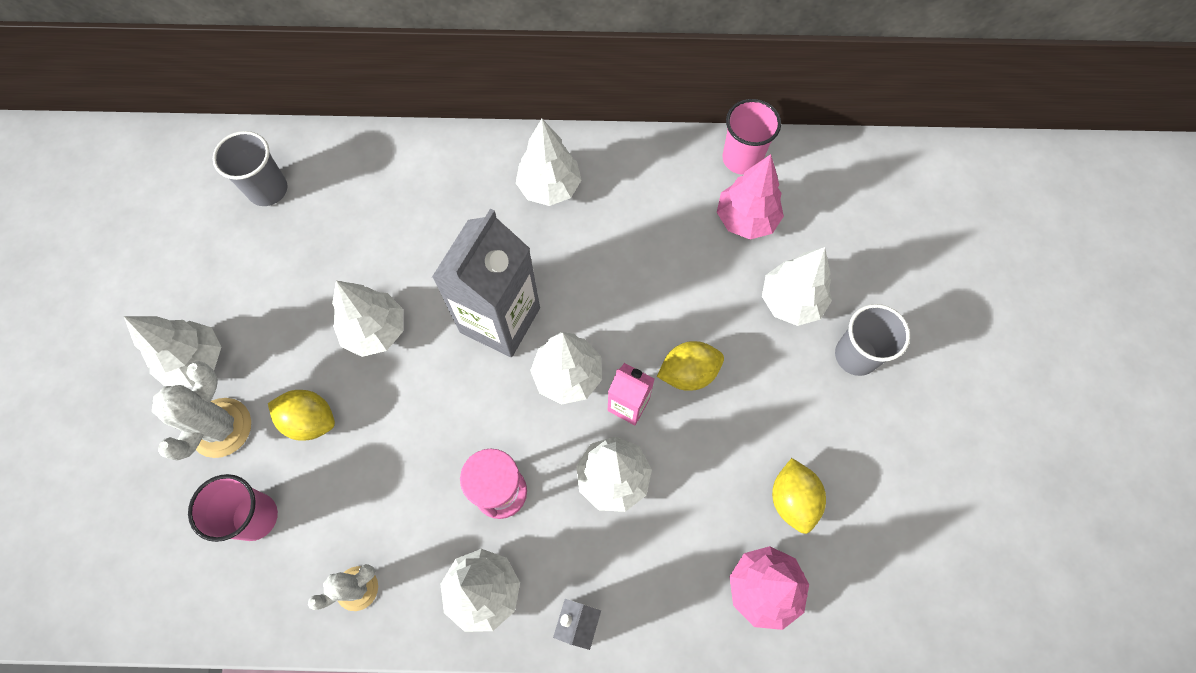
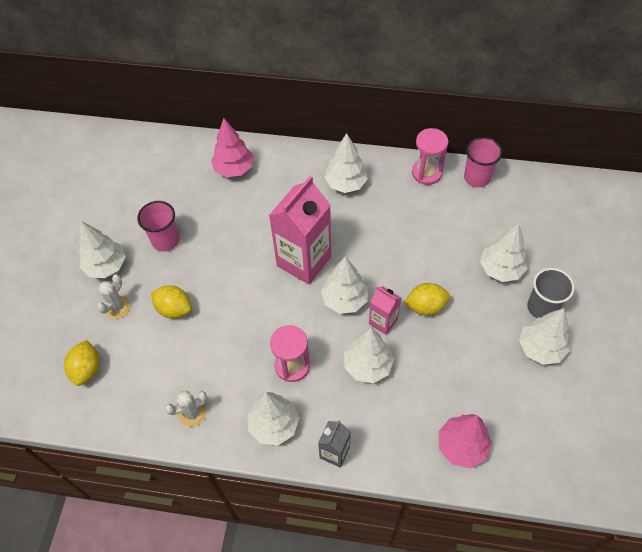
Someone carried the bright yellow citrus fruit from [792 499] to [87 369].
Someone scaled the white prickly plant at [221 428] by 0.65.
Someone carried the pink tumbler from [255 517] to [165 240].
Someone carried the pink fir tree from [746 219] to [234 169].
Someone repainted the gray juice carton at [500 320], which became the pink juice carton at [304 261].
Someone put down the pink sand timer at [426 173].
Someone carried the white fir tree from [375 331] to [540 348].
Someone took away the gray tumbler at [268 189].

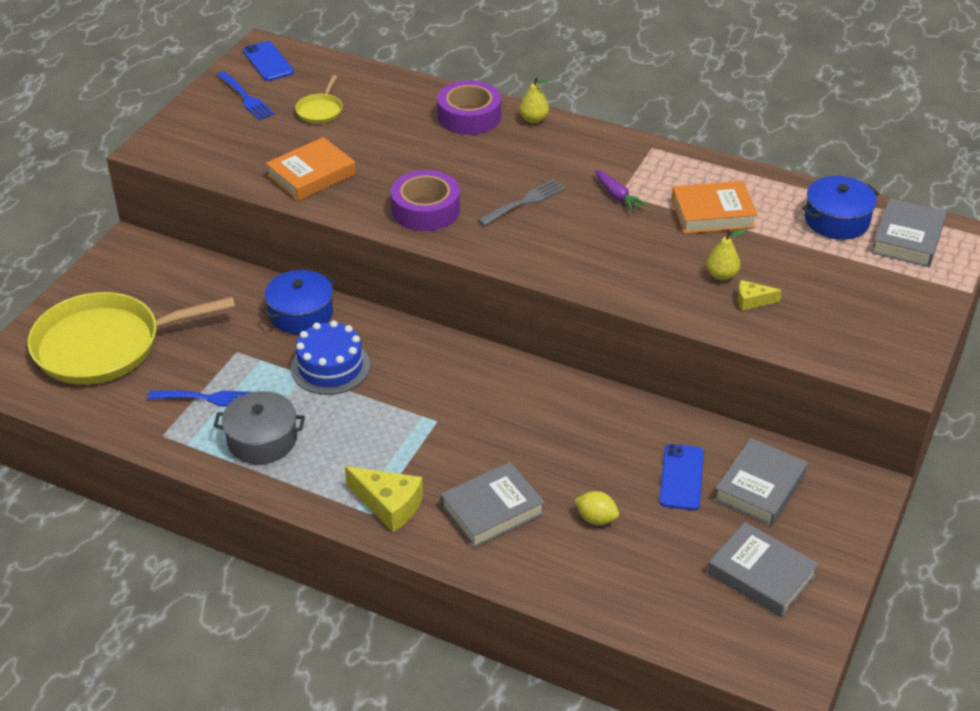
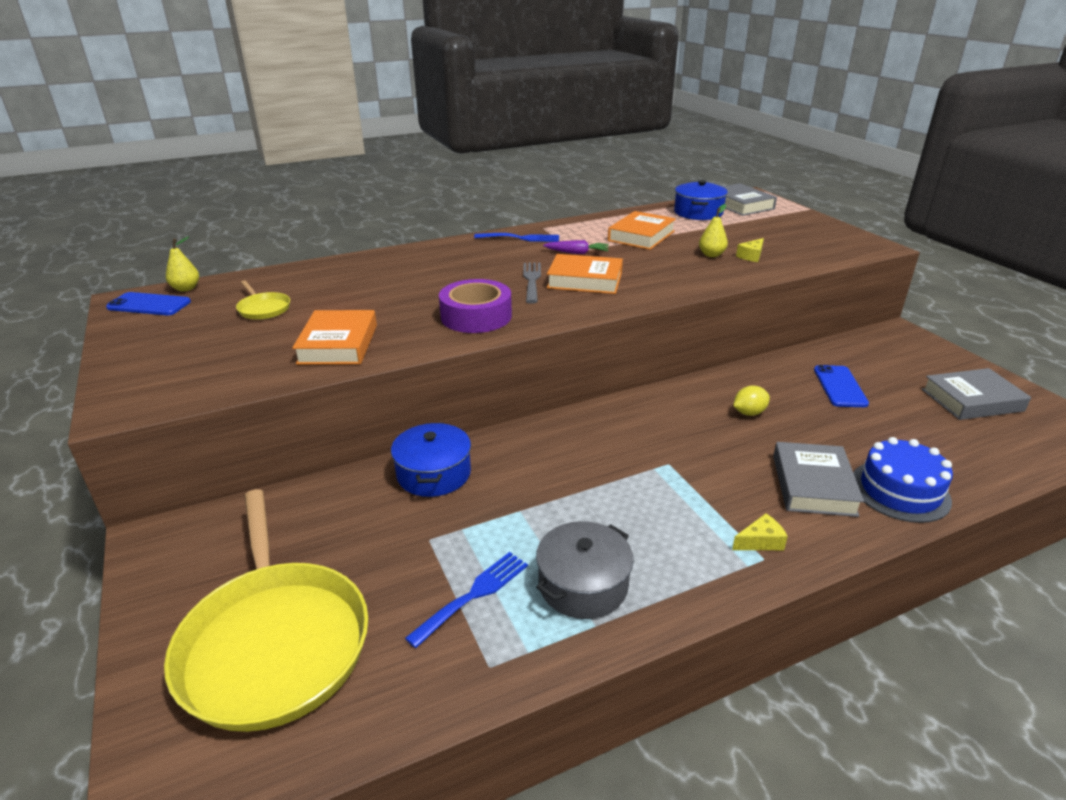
Someone rotated the bright yellow skillet at [104 345] by 45 degrees counterclockwise.
Someone carried the bright yellow pear fruit from [533 119] to [186 288].
Someone carried the blue fork from [246 98] to [521 238].
Someone put down the orange-coloured hardback at [585 280].
Someone scaled the bright yellow cheese wedge at [389 505] by 0.56.
Someone carried the bright yellow citrus fruit from [596 518] to [749 413].
Someone rotated the blue mobile phone at [681 477] by 45 degrees clockwise.
Someone carried the blue cake from [330 366] to [900 490].
Someone took away the purple roll of tape at [469 116].
Someone took away the gray hardback at [760 487].

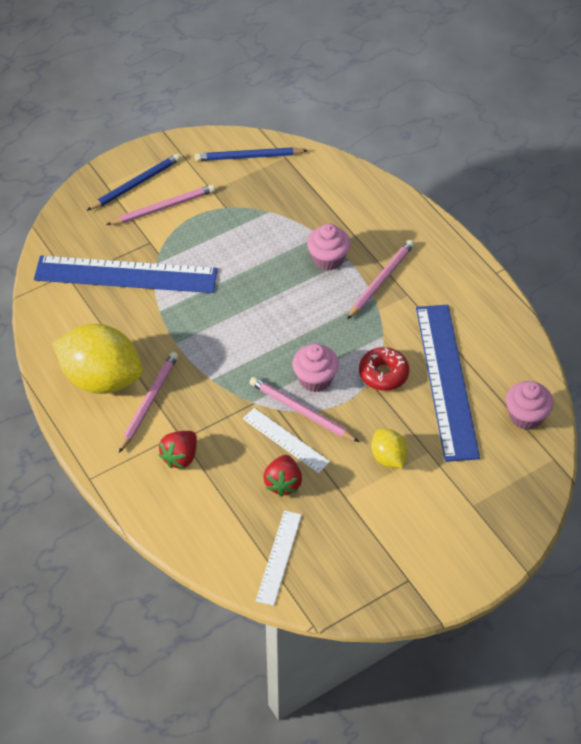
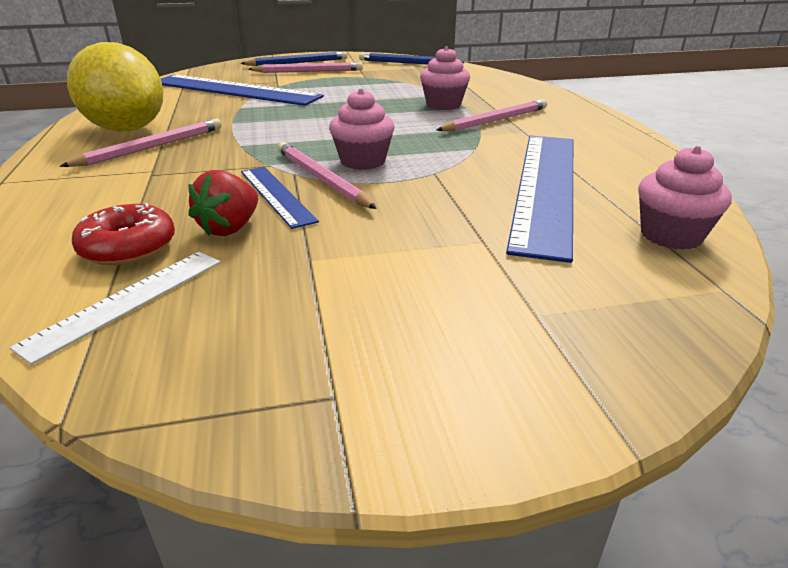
Someone carried the red donut from [383 374] to [128 247].
Someone repainted the white straightedge at [285 440], which became the blue straightedge at [276 195].
Someone took away the red toy strawberry at [180 457].
Someone took away the bright yellow citrus fruit at [388 457].

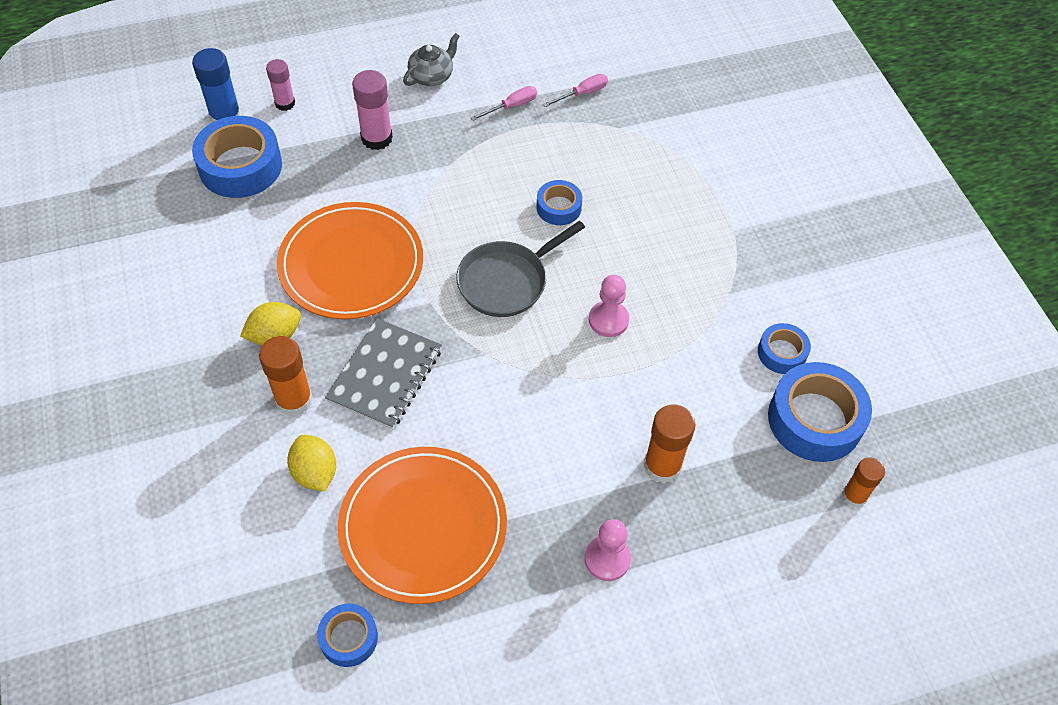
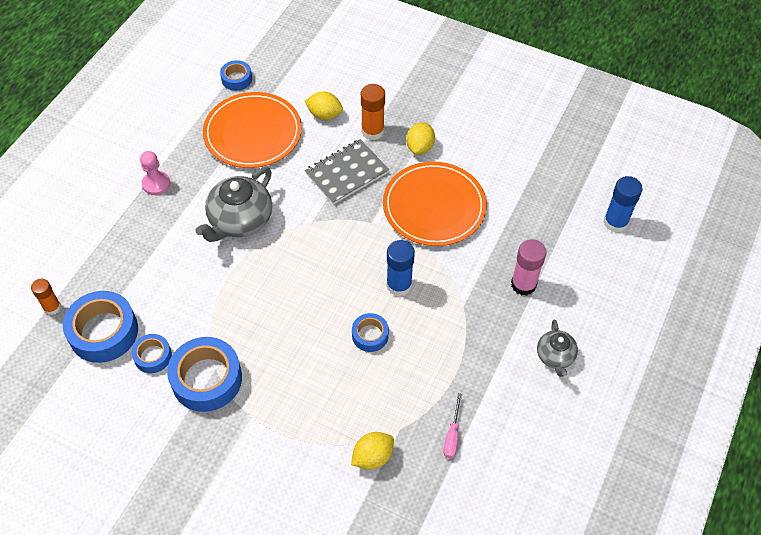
Someone carried the blue roll of tape from [240 166] to [207 379].
Someone put down the gray teapot at [239 220].
Someone rotated the gray notebook at [385 375] by 75 degrees clockwise.
Someone put down the bright yellow citrus fruit at [372 457].
Someone put down the blue glue at [399 285].
Someone took away the pink glue at [285 103].
Someone took away the gray skillet at [507 281].
Someone took away the pink flat screwdriver at [512 106].
Someone took away the pink pawn at [608 320].
Someone took away the orange-coloured glue at [662 466].

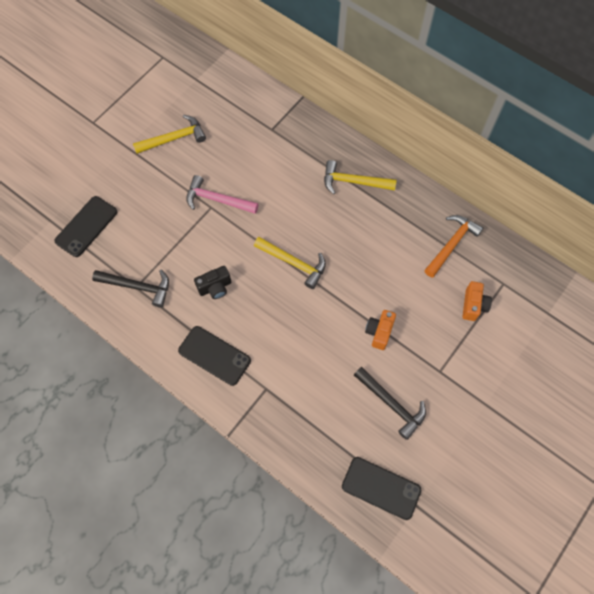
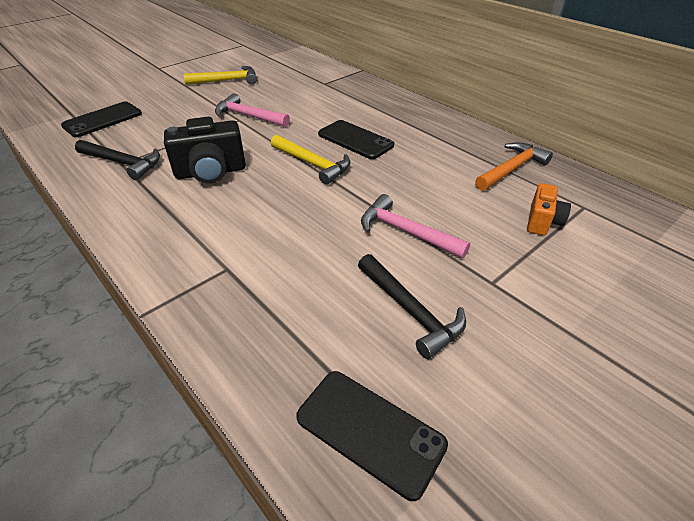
Someone scaled the ebony photo camera at [215 287] by 1.67.
Someone carried the ebony mobile phone from [214 355] to [355 140].
Someone swapped the orange-coloured photo camera at [379 332] for the pink claw hammer at [406 232].
Someone took away the bright yellow claw hammer at [354 182].

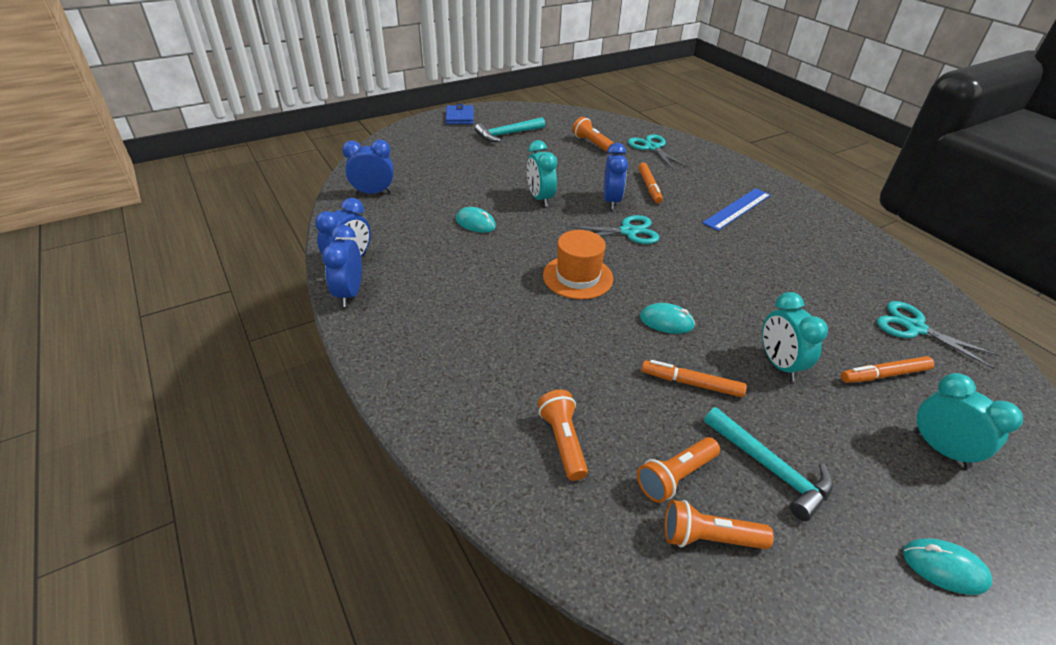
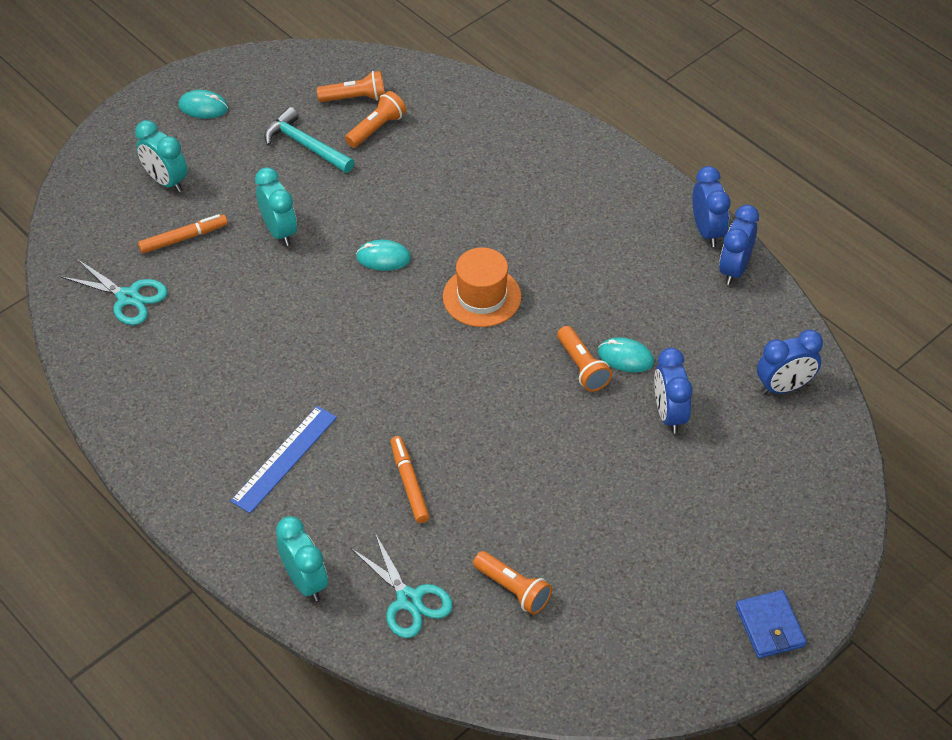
Someone carried the turquoise clock from [540 198] to [305 581].
Someone carried the orange-coloured pocket torch from [563 441] to [582 367].
Someone carried the blue clock from [611 201] to [669 414].
Someone took away the turquoise claw hammer at [507 134].
Someone took away the turquoise shears at [628 231].
Someone took away the orange-coloured felt pen at [691 383].

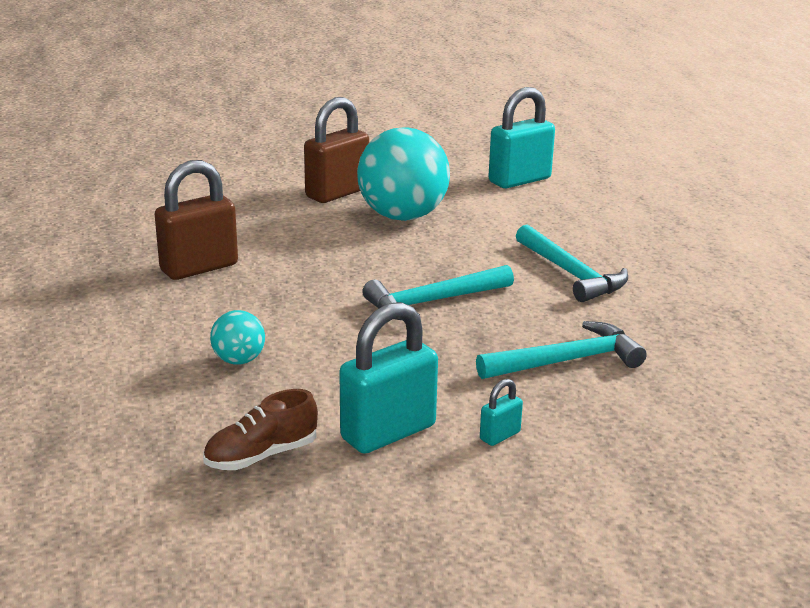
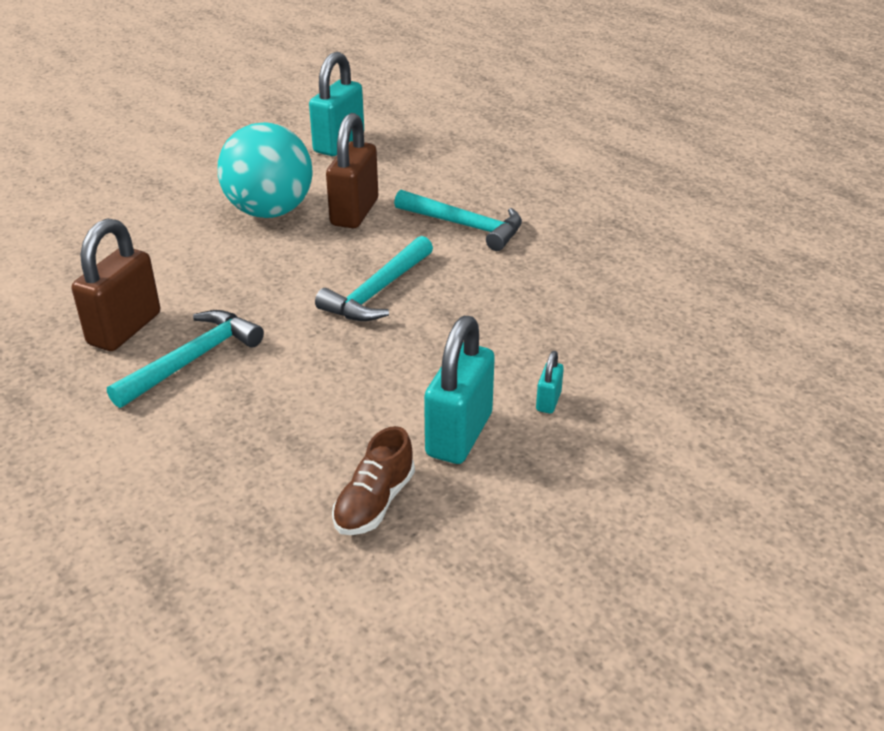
Someone carried the turquoise claw hammer from [567 361] to [192 360].
Someone carried the brown lock from [337 193] to [354 212].
Someone took away the turquoise play ball at [239 360].

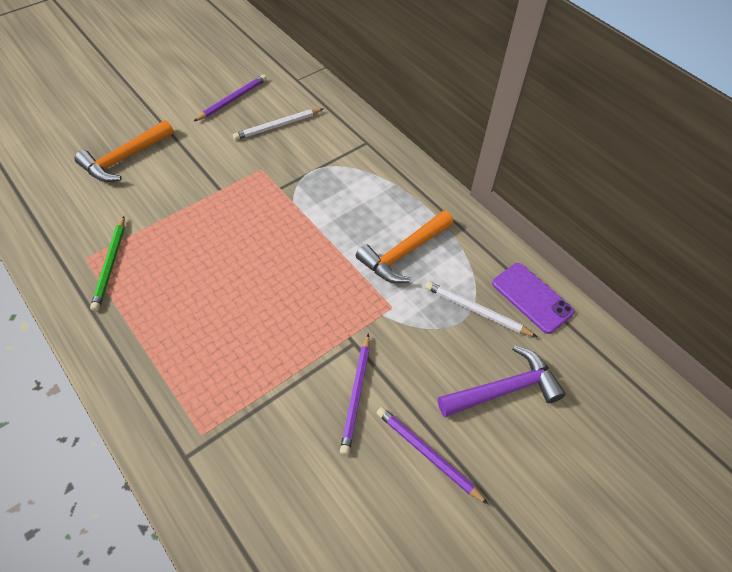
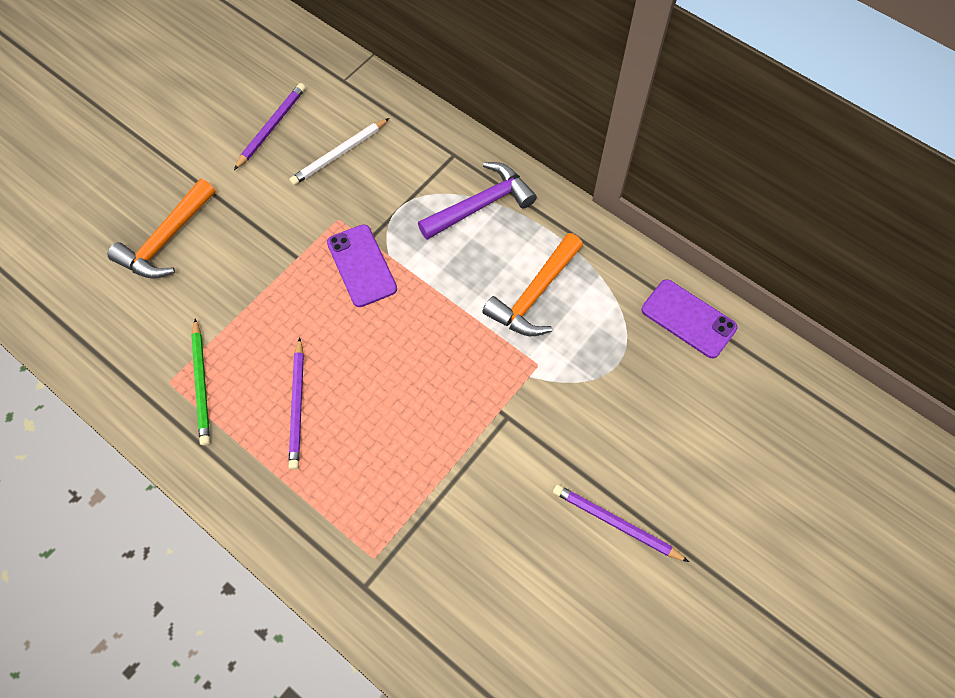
Someone carried the purple lead pencil from [356 394] to [297 405].
Someone put down the purple mobile phone at [361 266].
Someone carried the purple claw hammer from [504 389] to [481 204].
Someone took away the white lead pencil at [477 311].

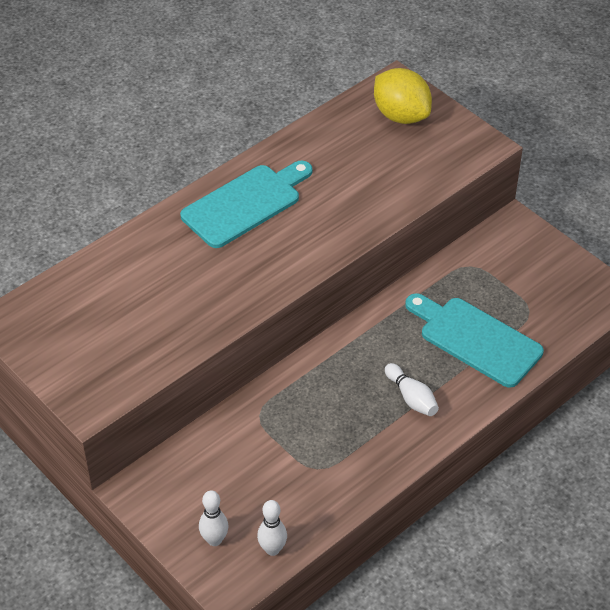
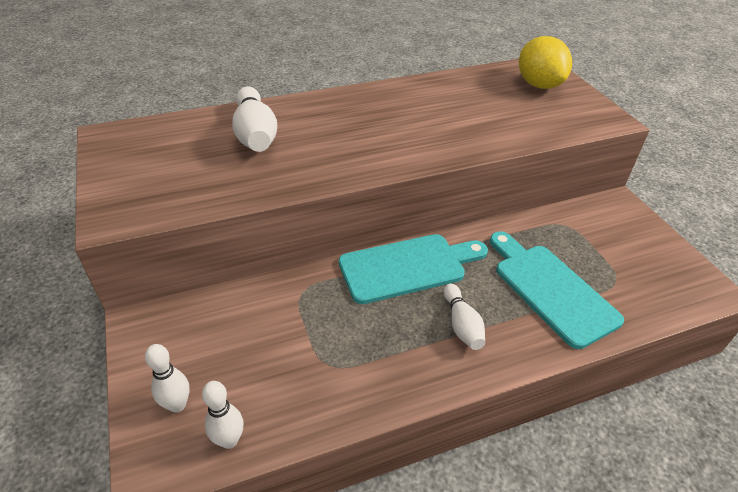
Someone put down the white skittle at [255 134].
Someone carried the turquoise bread board from [245 204] to [407 267].

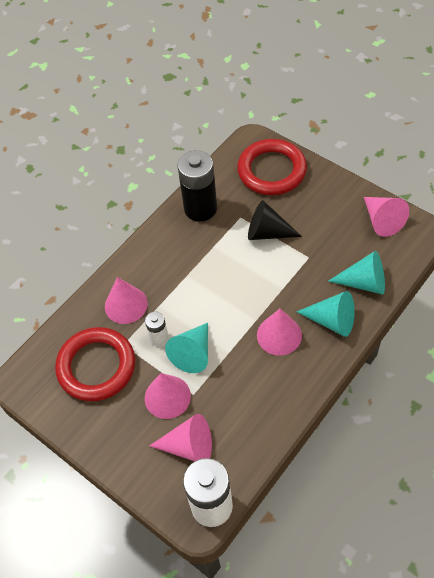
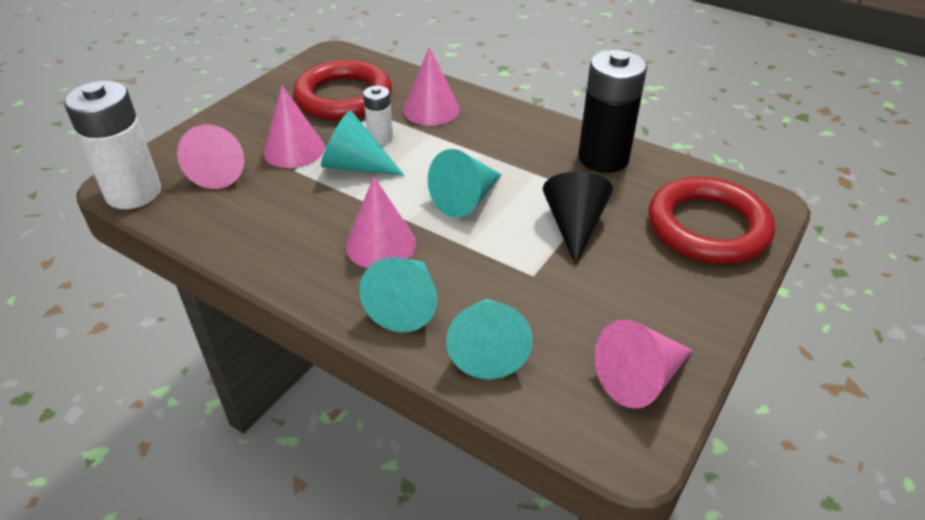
Someone put down the turquoise solid cone at [466 199].

